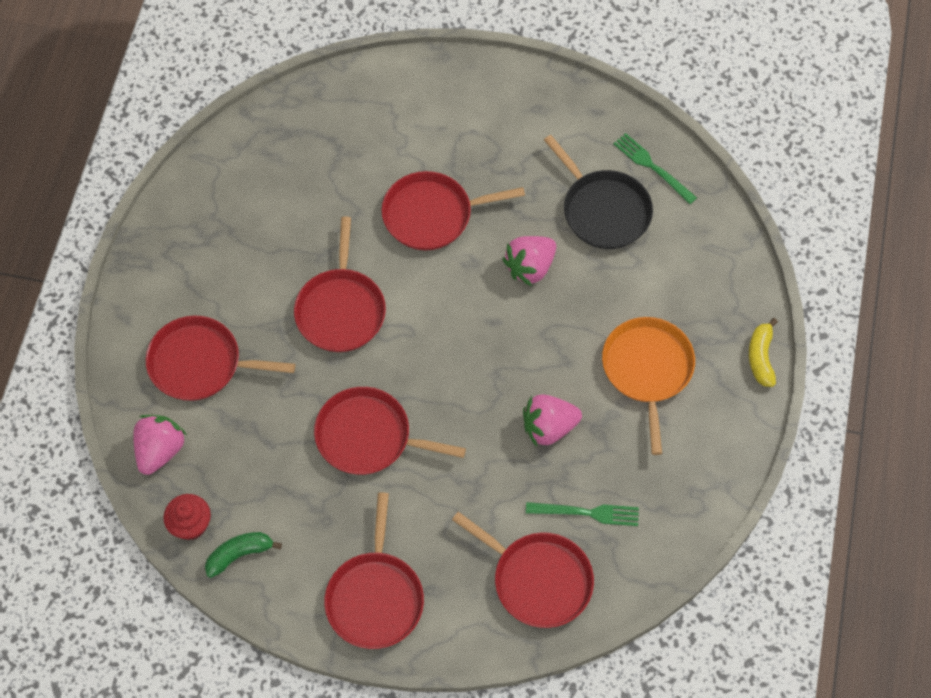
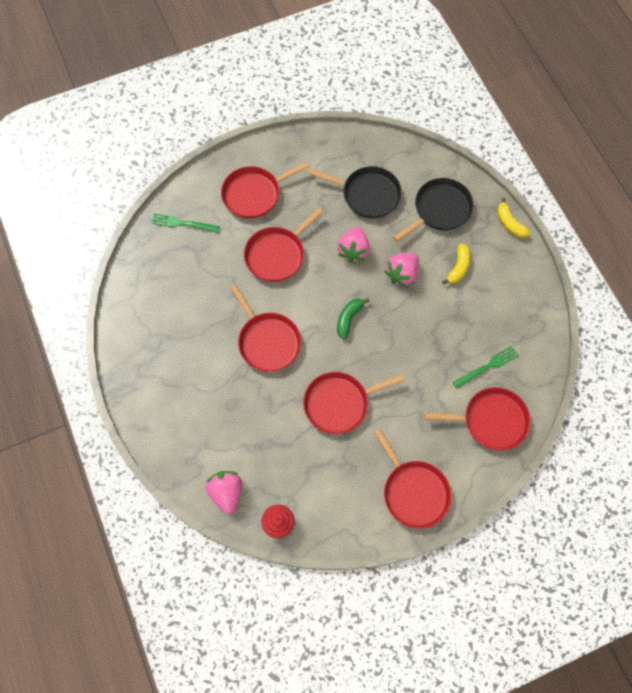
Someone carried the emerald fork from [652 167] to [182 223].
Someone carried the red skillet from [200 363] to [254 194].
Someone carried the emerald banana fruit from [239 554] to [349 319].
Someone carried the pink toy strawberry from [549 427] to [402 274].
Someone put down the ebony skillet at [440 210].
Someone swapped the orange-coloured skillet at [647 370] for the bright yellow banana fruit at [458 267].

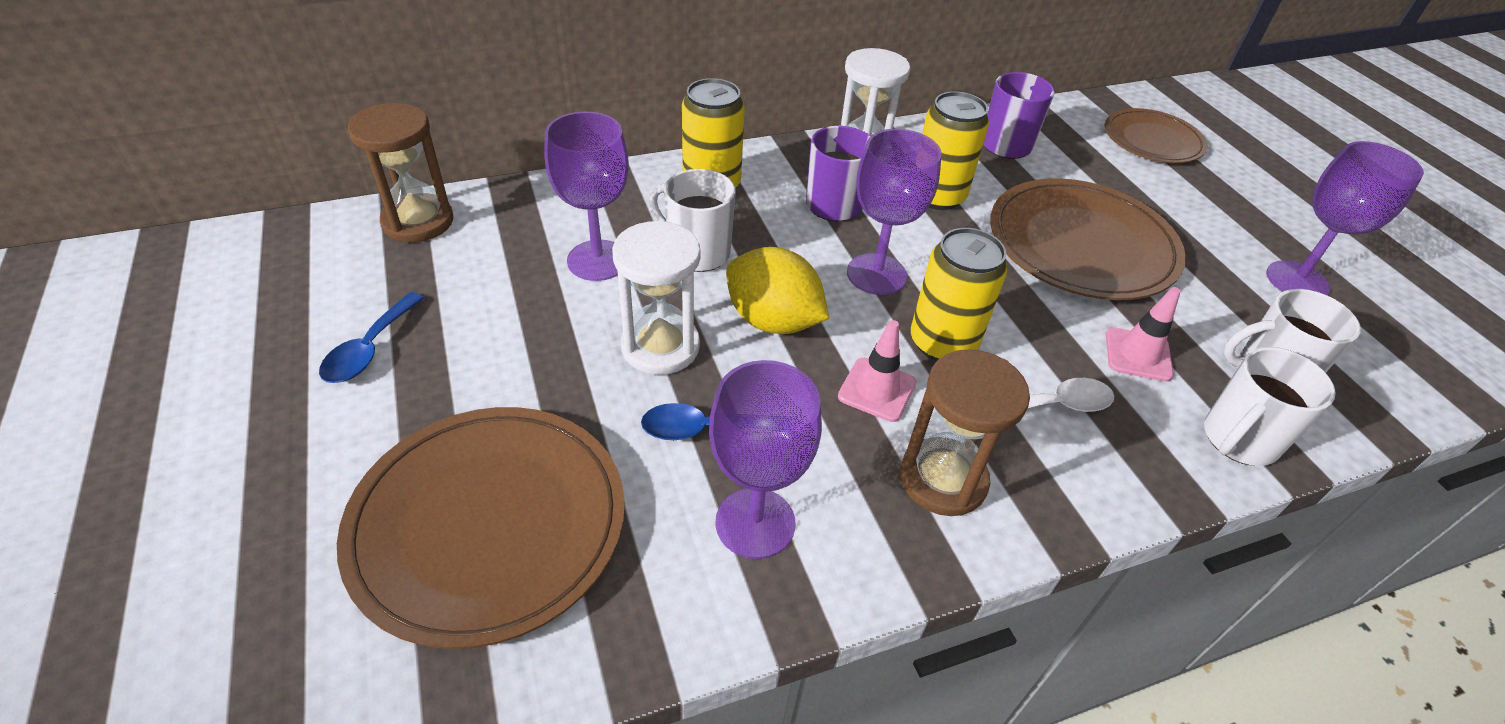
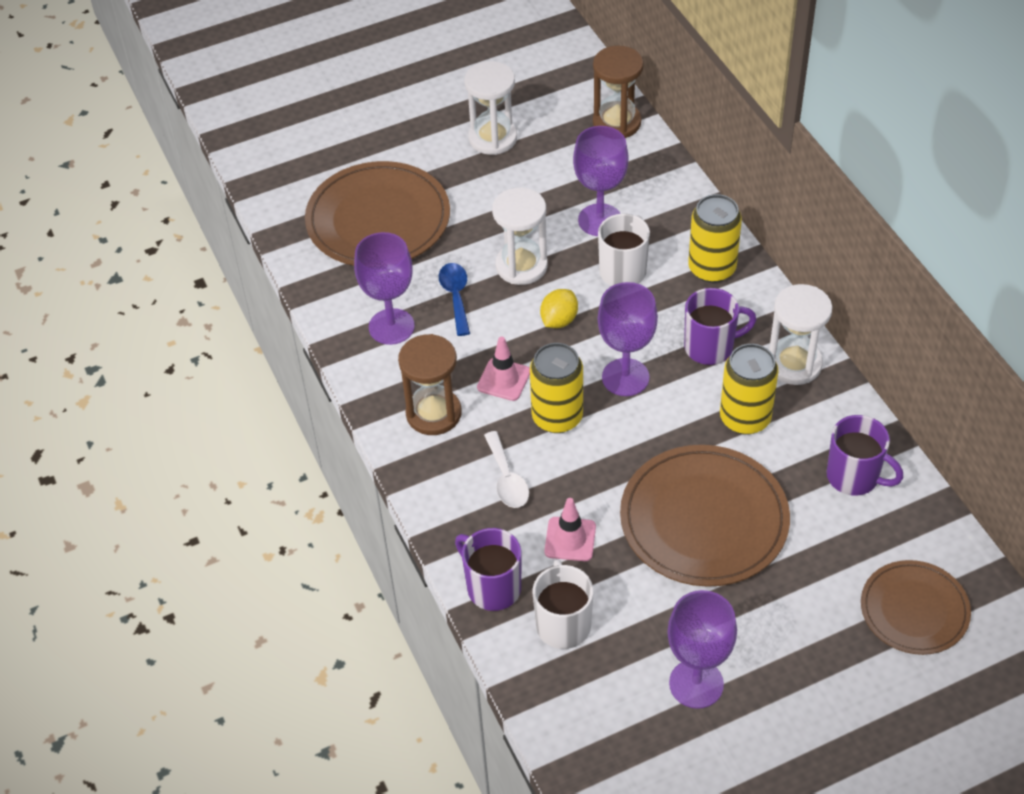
Someone repainted the white coffee mug at [1238 440], which became the purple coffee mug at [492 587].
Someone swapped the blue spoon at [370 349] for the white sand timer at [493 138].
Someone scaled the bright yellow citrus fruit at [773 321] by 0.62.

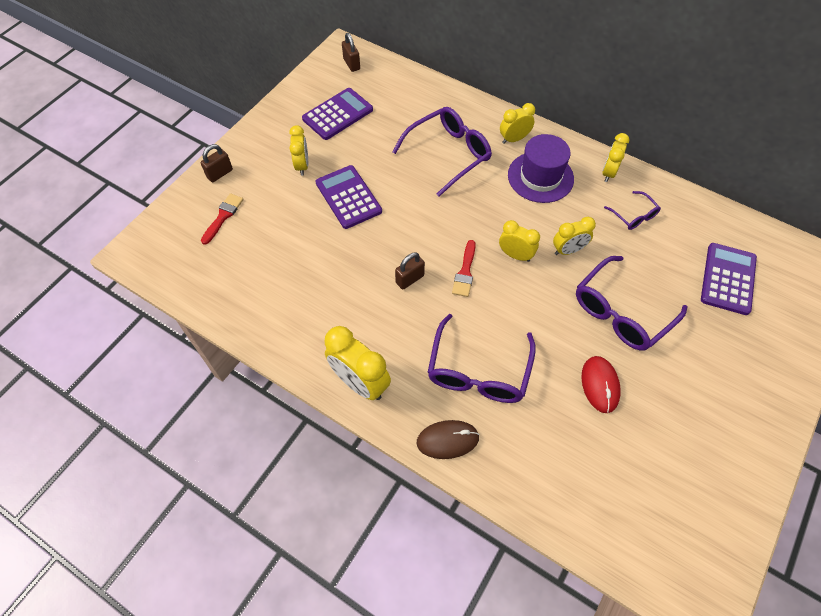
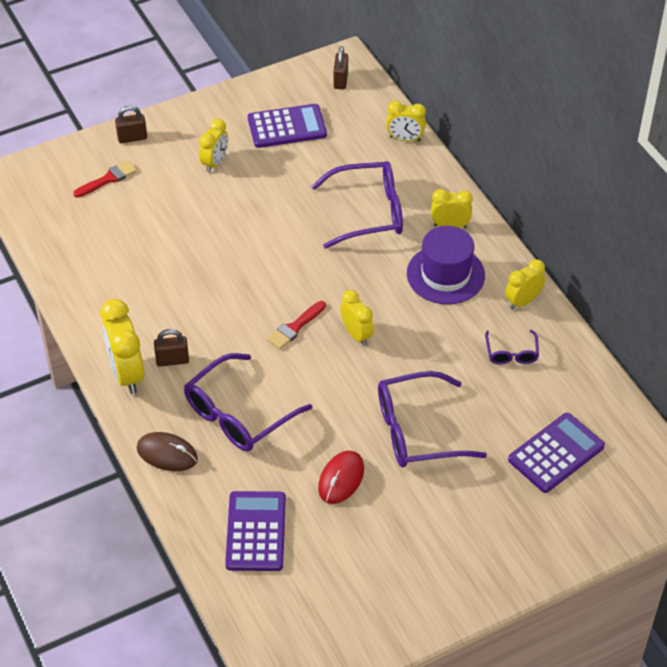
Someone carried the brown lock from [410 279] to [172 360].
Someone carried the purple calculator from [348 197] to [256 531].
Someone carried the bright yellow clock from [568 250] to [405 139].

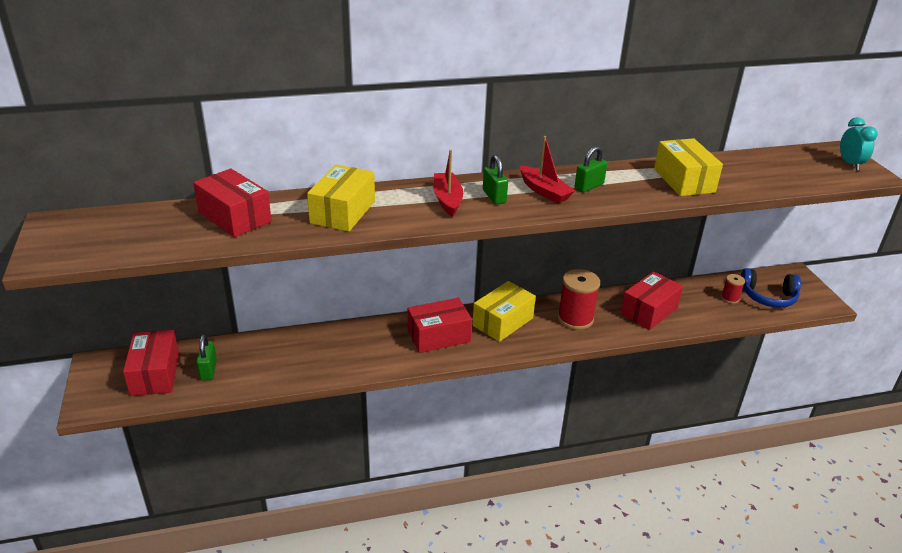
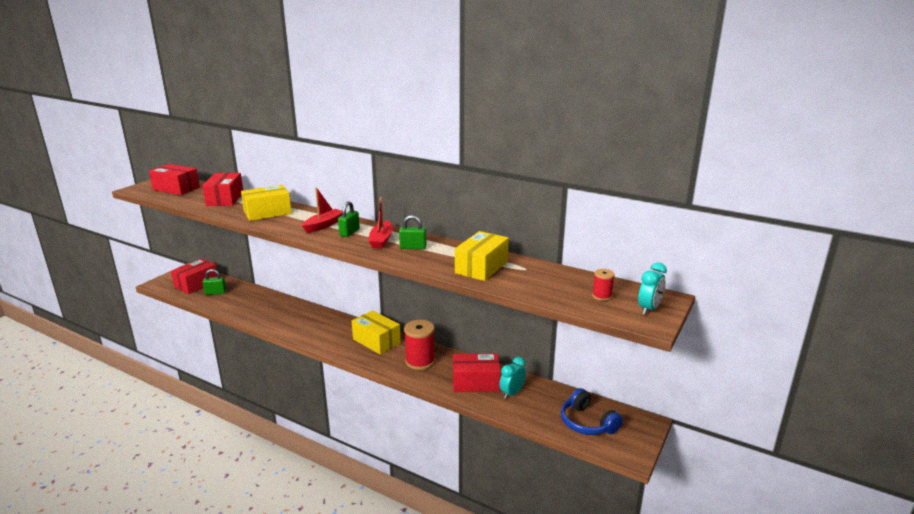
Someone carried the red parcel from [438 336] to [176 189].
Someone rotated the emerald lock at [208 370] by 45 degrees clockwise.
Someone rotated the bright yellow parcel at [503 322] by 45 degrees clockwise.
Someone put down the turquoise clock at [512 393].
Someone carried the red reel of thread from [730 298] to [602 296].

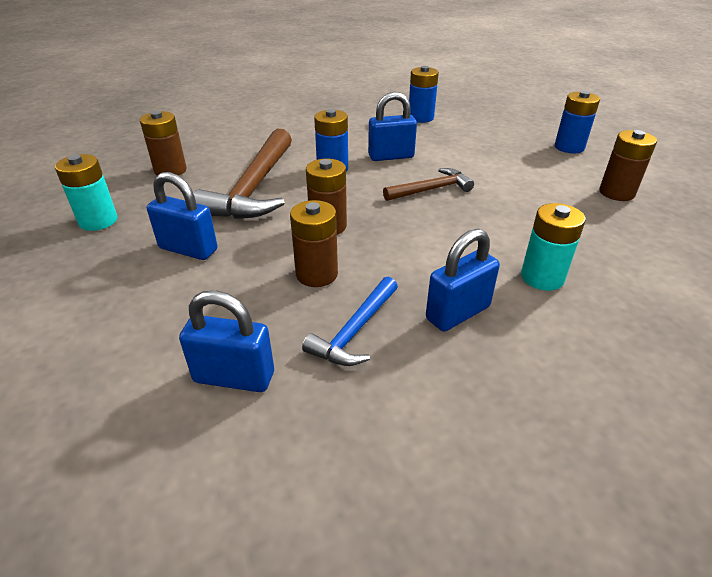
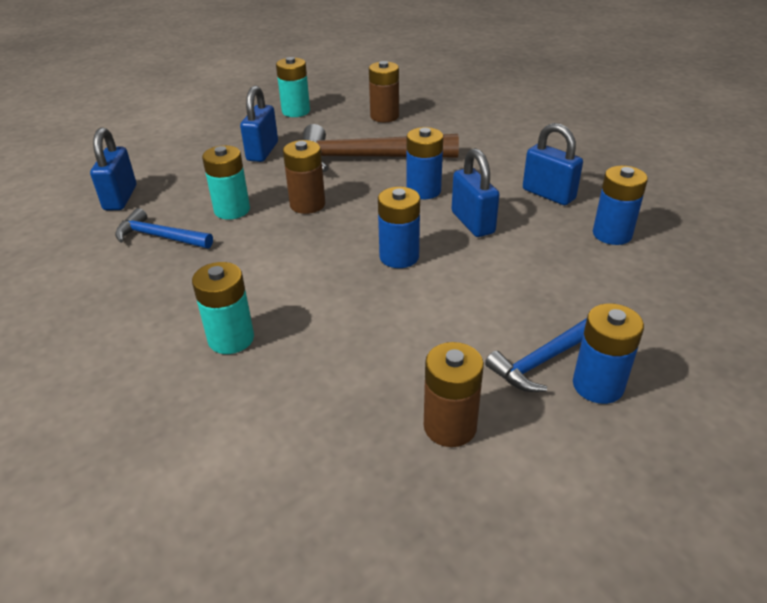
Someone repainted the brown battery at [317 274], which became the turquoise battery at [232 210].
Someone swapped the brown claw hammer at [431 189] for the blue battery at [399 257].
Someone put down the blue claw hammer at [543 361].
Someone carried the blue lock from [457 313] to [548 194].

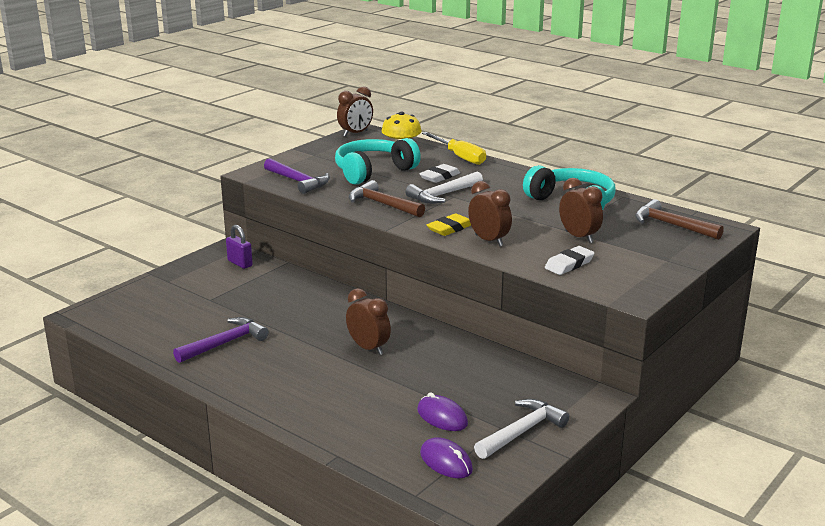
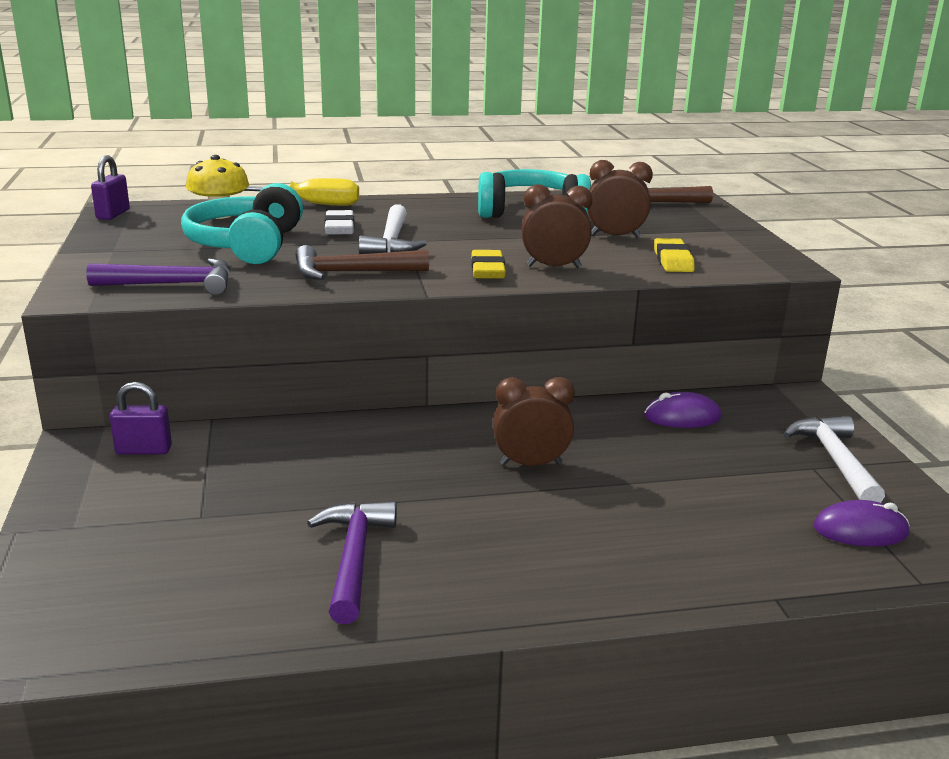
Someone swapped the brown clock at [355 133] for the purple lock at [113 214].
Someone carried the purple computer mouse from [442 417] to [682 417].
Someone repainted the white gum eraser at [569 264], which became the bright yellow gum eraser at [672 260].

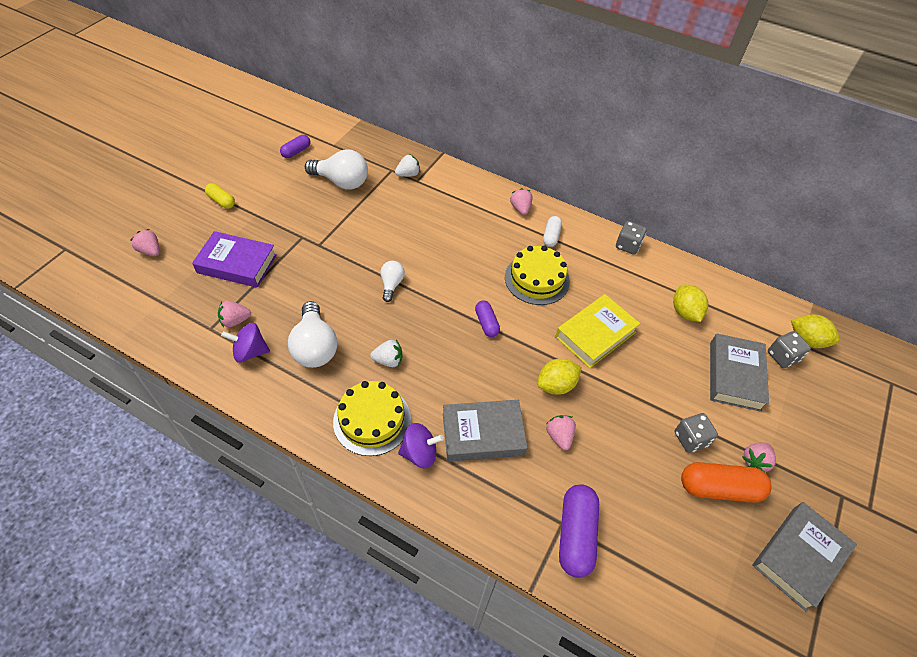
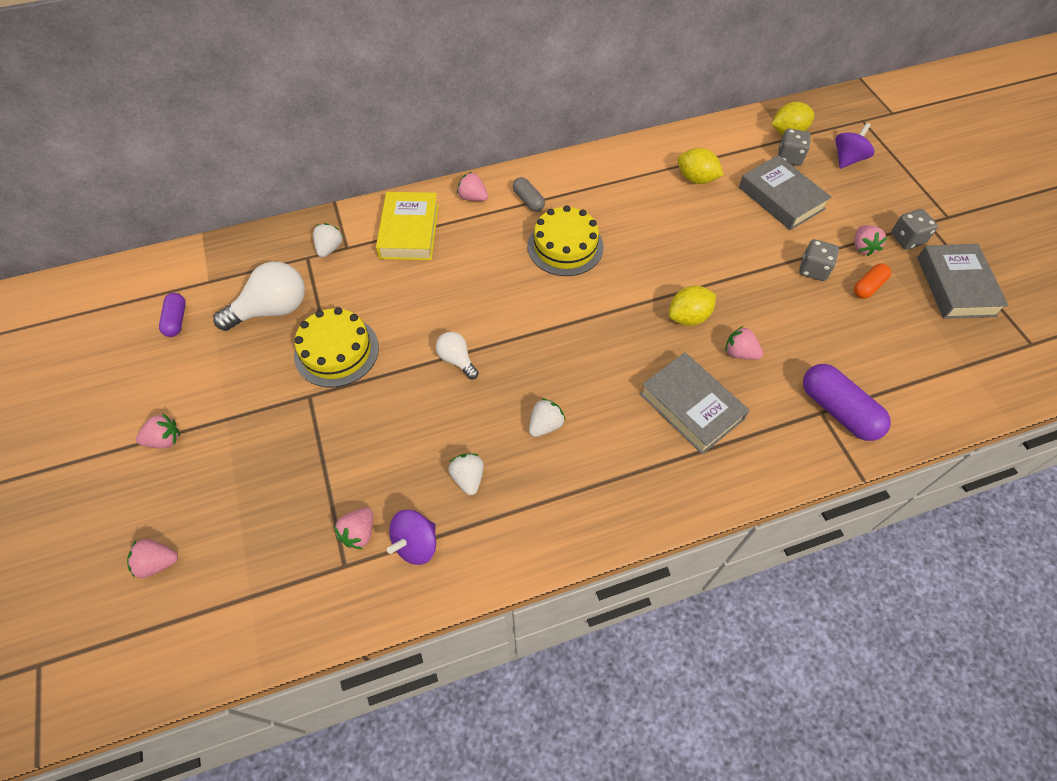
Someone swapped the bright yellow pill at [221 201] for the pink toy strawberry at [165 440].
Someone carried the bright yellow cake from [372 420] to [336 351].
Someone carried the bright yellow hardback from [595 334] to [409 231].
Someone swapped the white light bulb at [315 347] for the white toy strawberry at [468 478].
Someone repainted the white pill at [551 236], which became the gray pill at [528 201].
Someone rotated the gray hardback at [483 434] by 75 degrees counterclockwise.
Someone rotated the bright yellow citrus fruit at [556 385] by 45 degrees clockwise.
Someone carried the purple spinning top from [420 453] to [847 159].
Someone scaled the orange-coloured pill at [719 488] by 0.57.
Someone carried the gray game die from [627 245] to [907 239].
Someone took away the purple hardback at [237 264].
Someone took away the purple pill at [486 323].

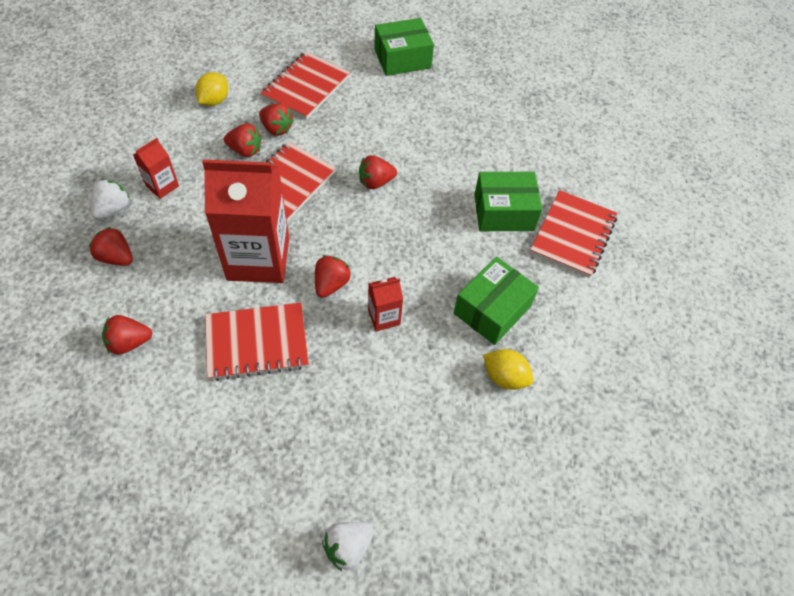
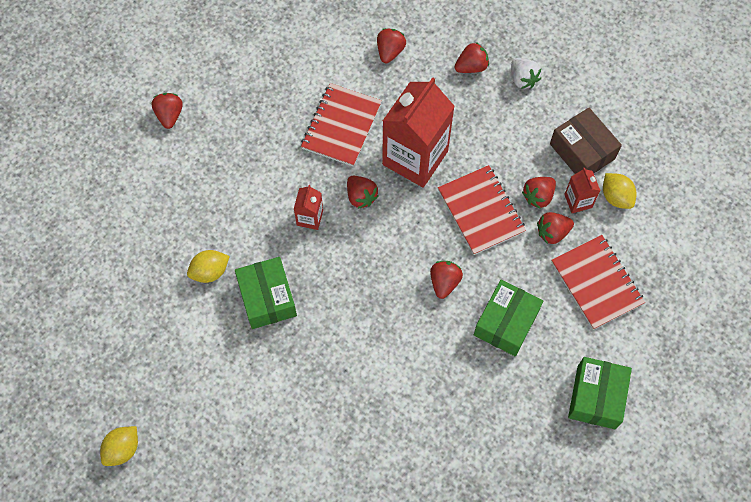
Someone put down the bright yellow citrus fruit at [123 449].
Someone repainted the white toy strawberry at [348 547], which became the red toy strawberry at [169 115].
Someone carried the emerald parcel from [504 212] to [506 323].
Someone put down the brown parcel at [582 151].
Someone carried the red juice carton from [162 186] to [578 201].
Someone took away the red notebook at [573 235].

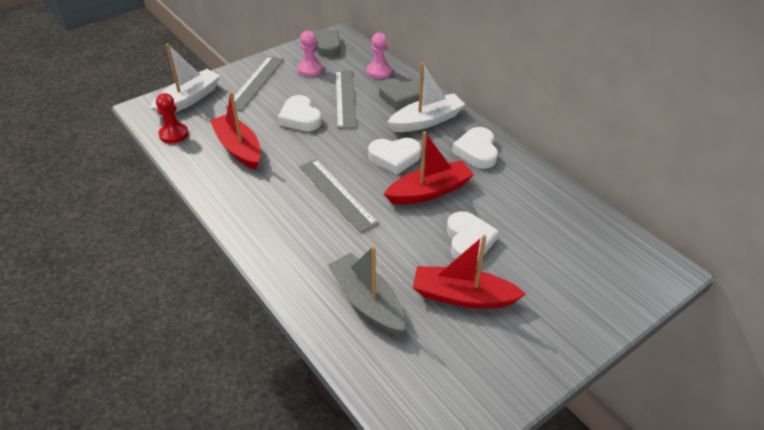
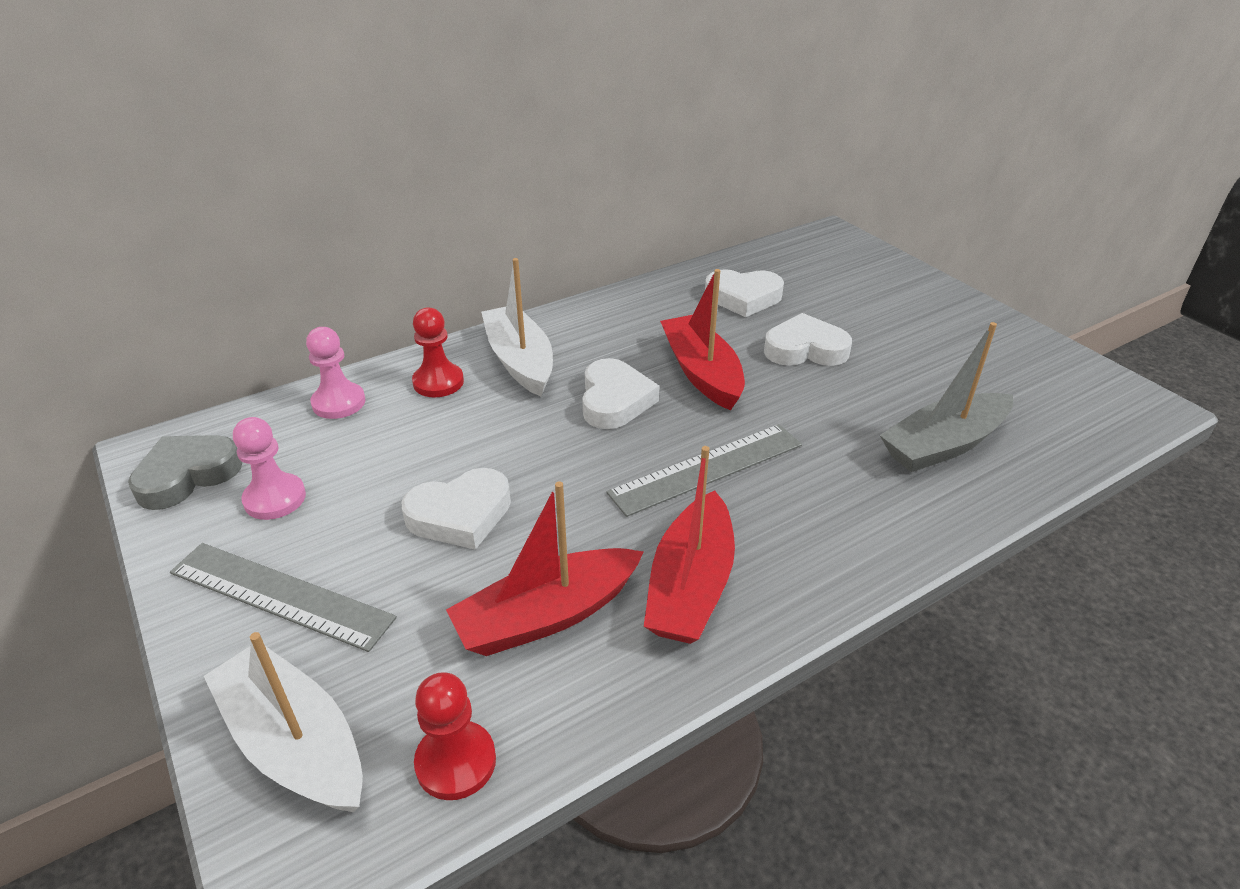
Someone swapped the gray heart at [401 97] for the red pawn at [438 382].
Someone carried the red boat from [463 296] to [690 585].
Someone carried the white heart from [477 151] to [743 298].
Someone took away the gray straightedge at [345 98].

